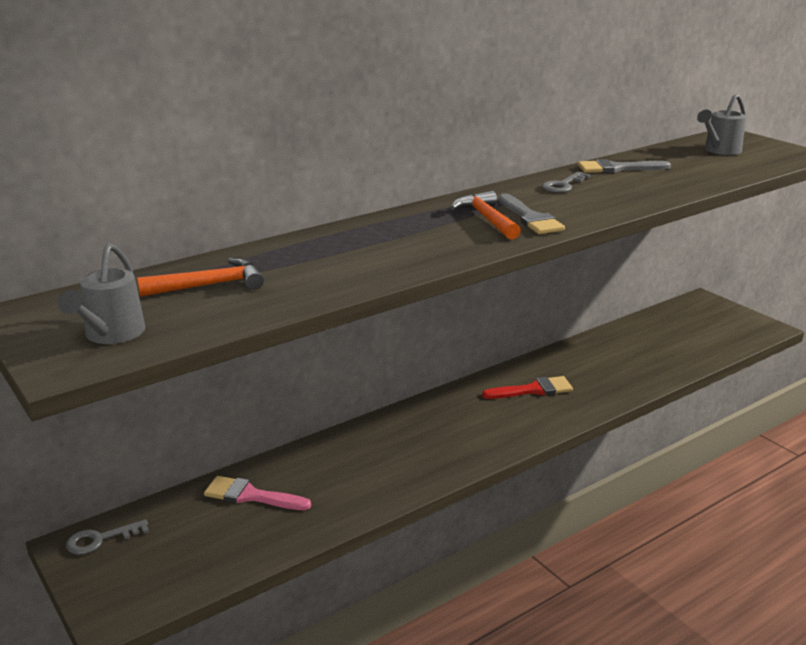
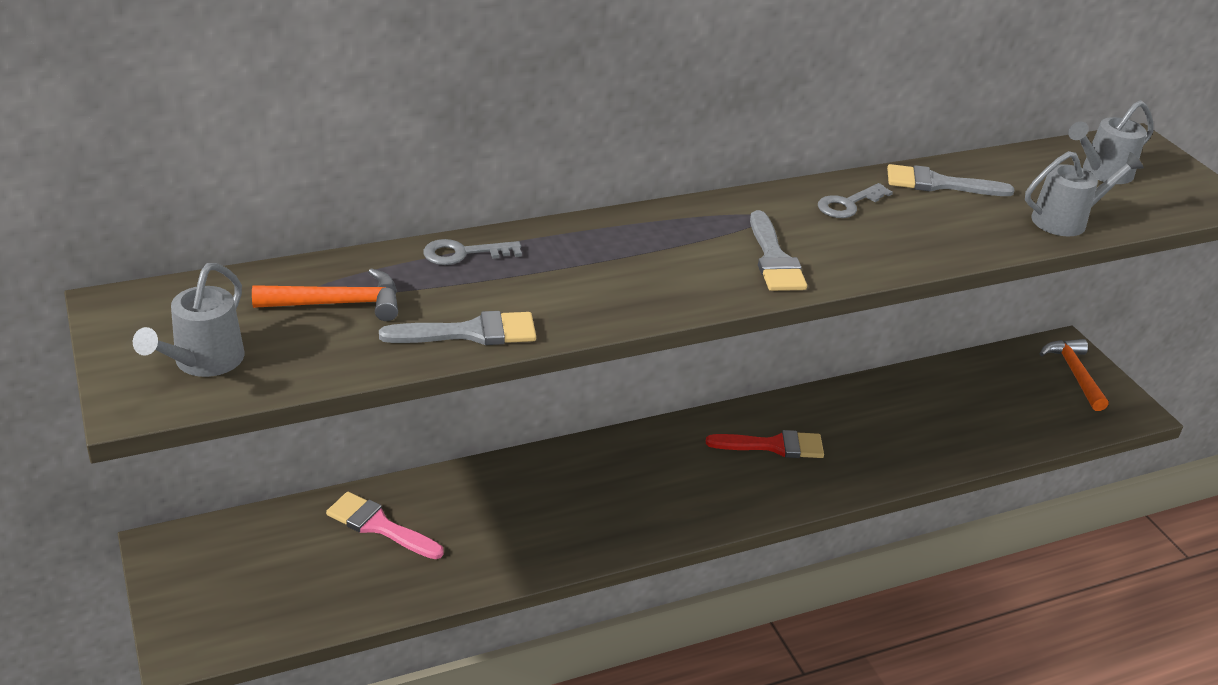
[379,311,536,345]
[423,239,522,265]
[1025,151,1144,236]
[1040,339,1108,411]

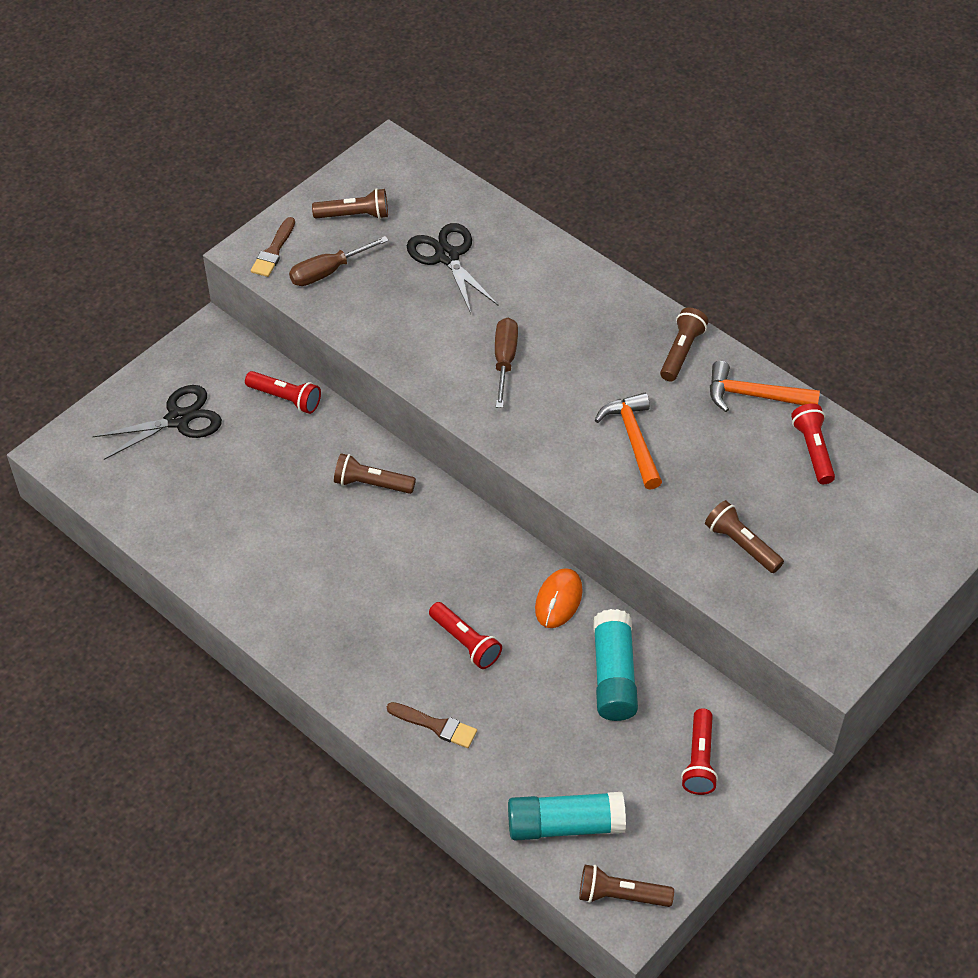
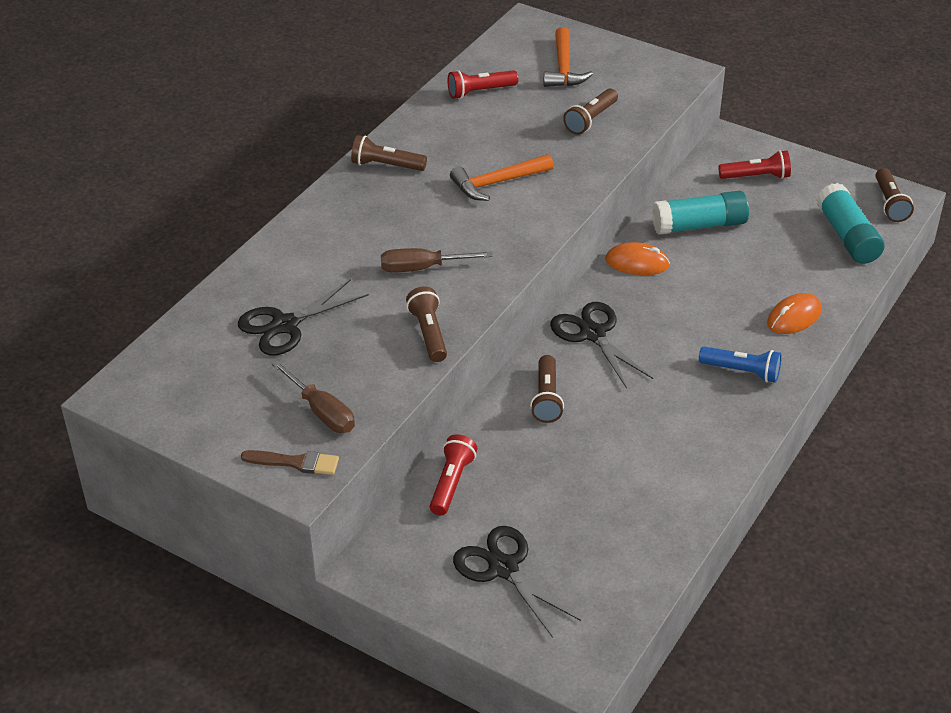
[406,286,447,362]
[544,27,593,87]
[550,302,653,389]
[699,346,782,383]
[767,293,822,334]
[429,602,502,669] (first image)

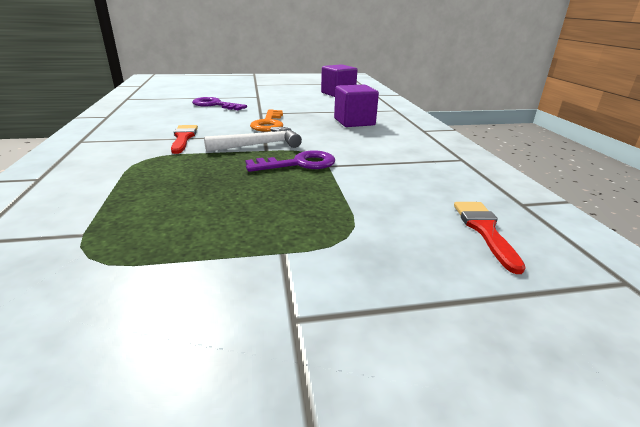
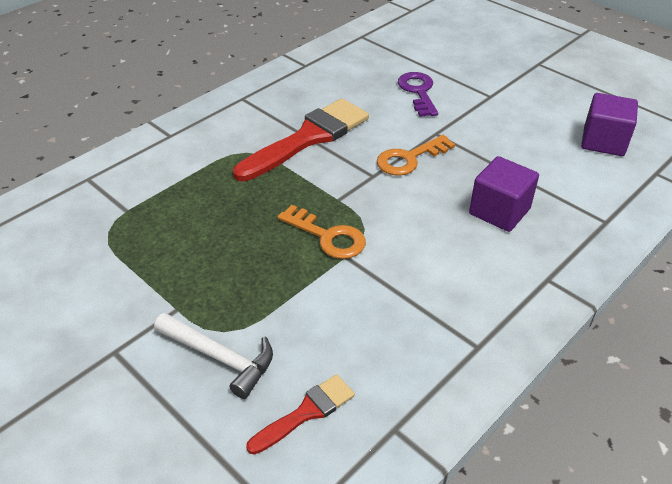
[154,313,273,399]
[233,98,369,181]
[278,205,366,259]

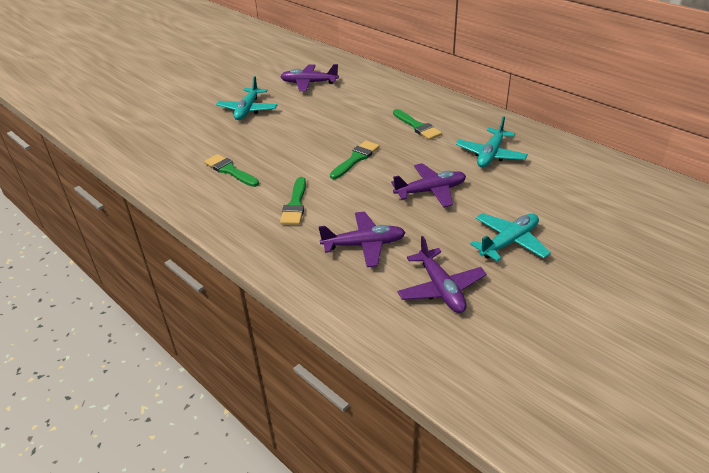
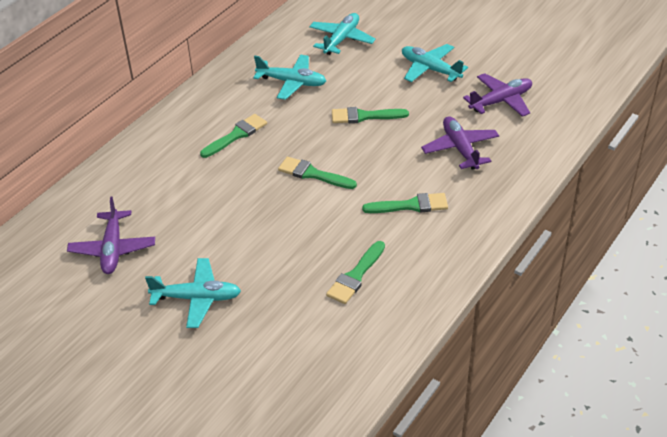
[309,13,376,55]
[332,107,409,123]

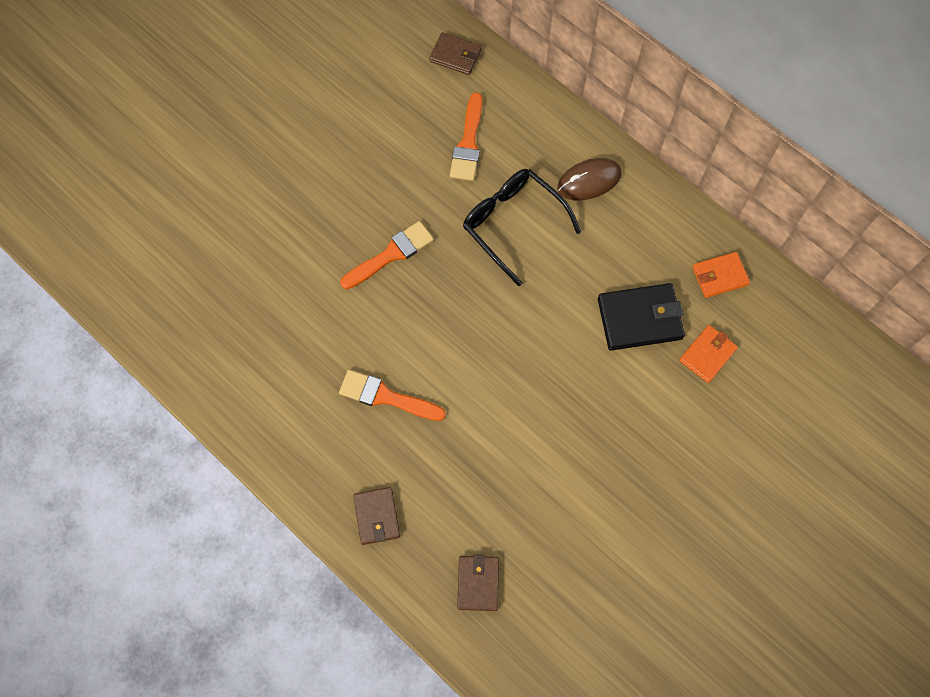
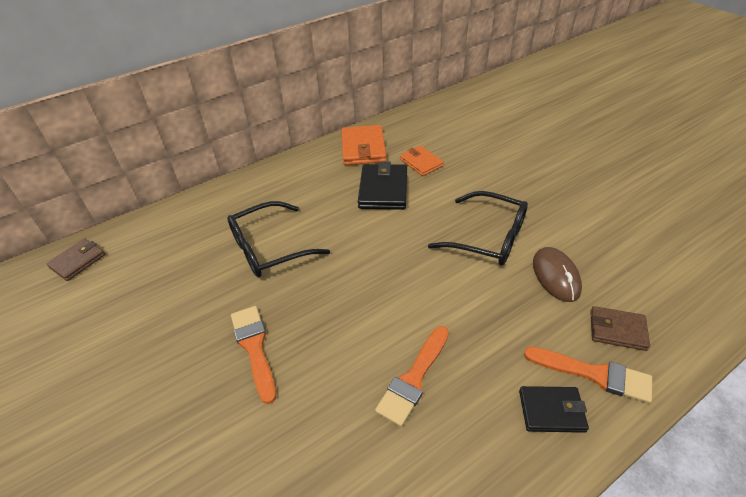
[341,125,387,165]
[428,191,528,266]
[519,386,589,433]
[524,347,652,403]
[533,247,582,302]

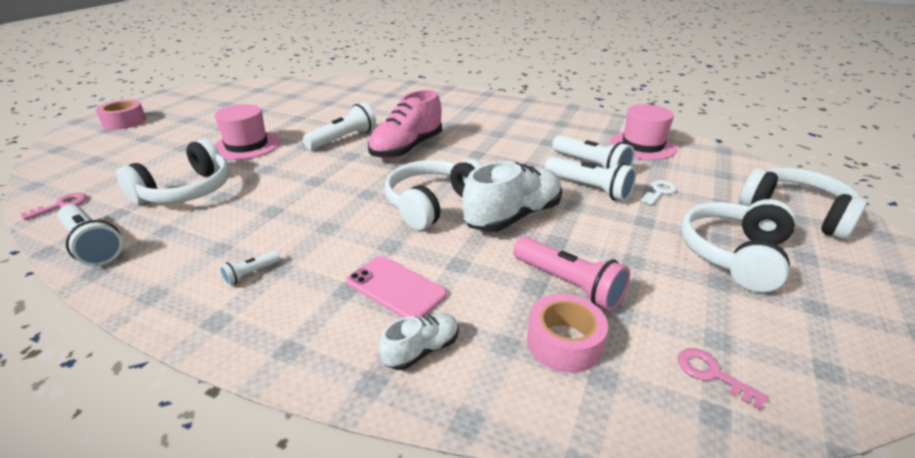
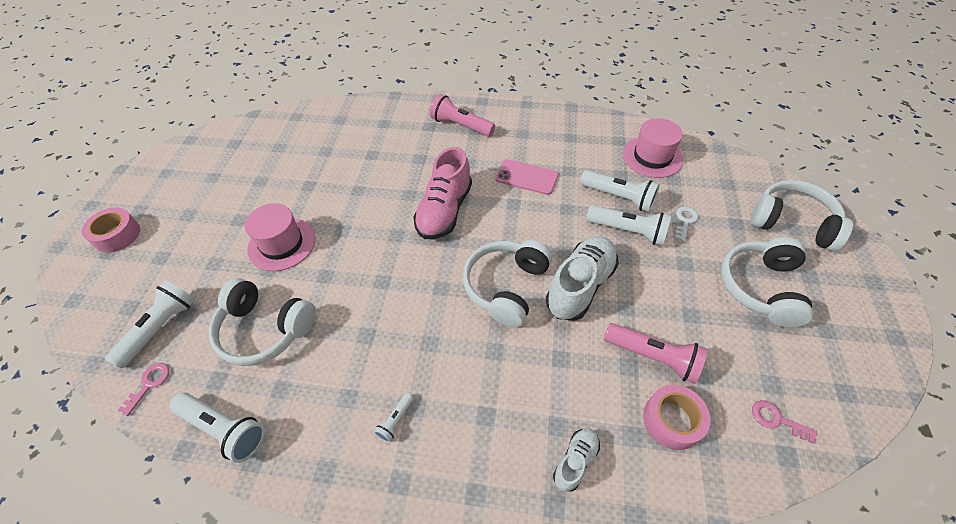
[105,280,195,368]
[209,278,316,366]
[430,94,495,137]
[495,159,559,195]

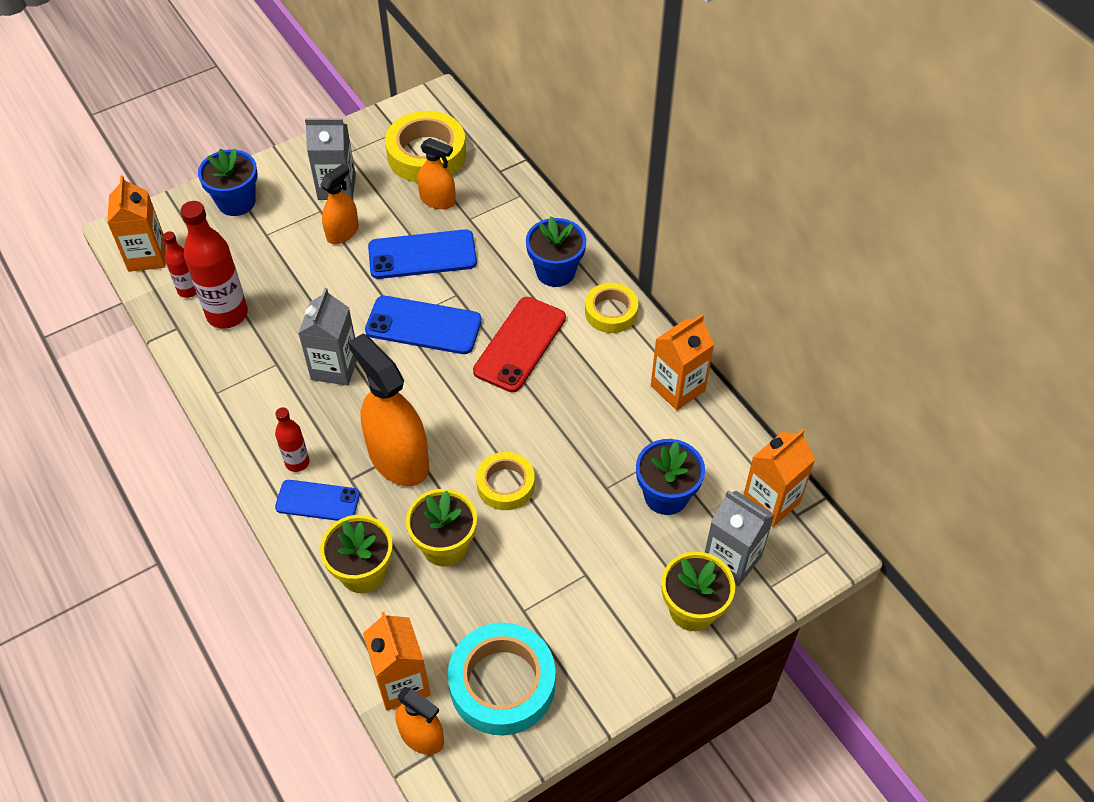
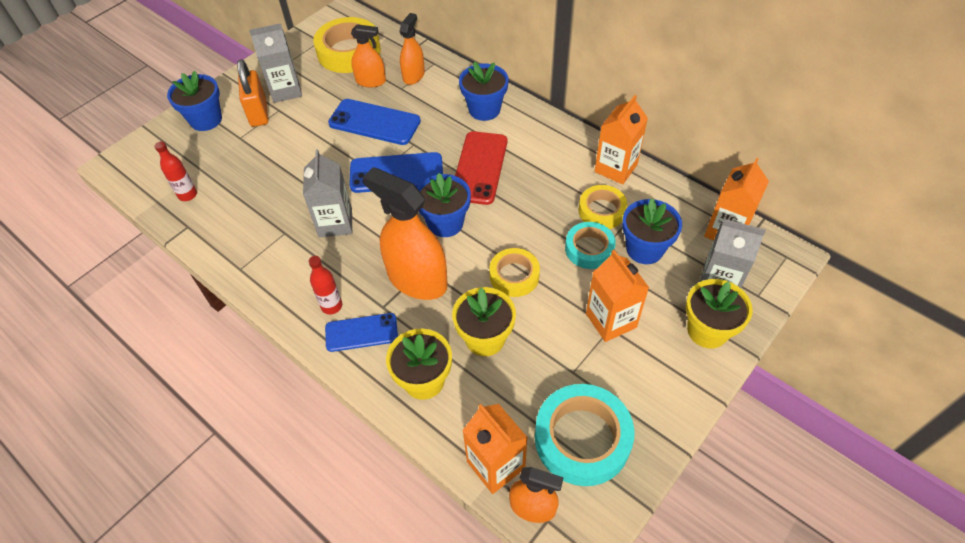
[237,59,268,127]
[328,99,421,145]
[399,13,425,85]
[417,173,471,237]
[565,222,616,269]
[579,185,627,229]
[586,250,649,342]
[180,201,248,329] (first image)

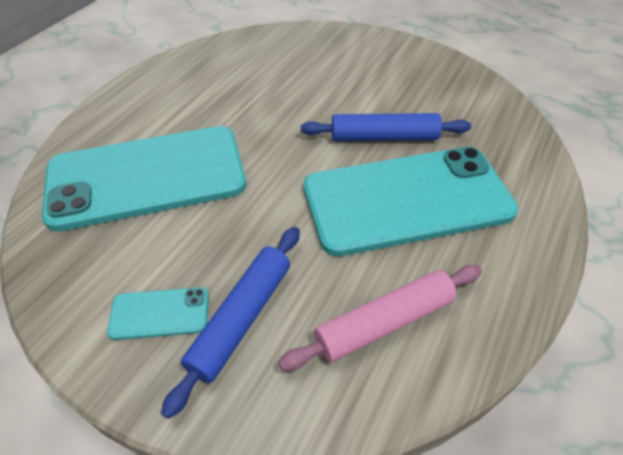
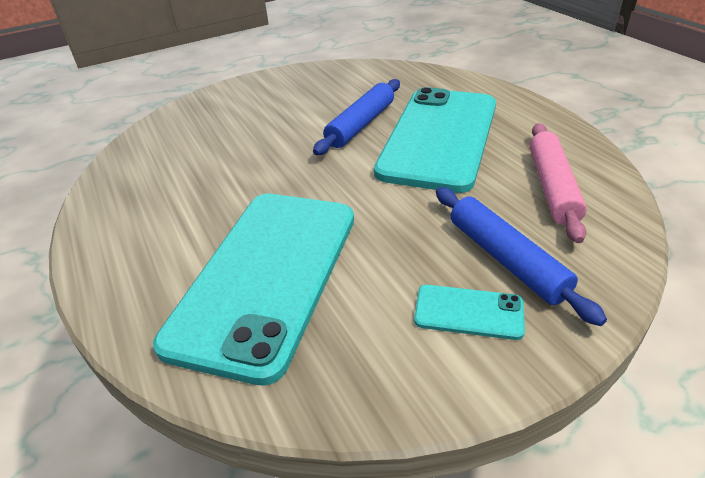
[414,285,525,340]

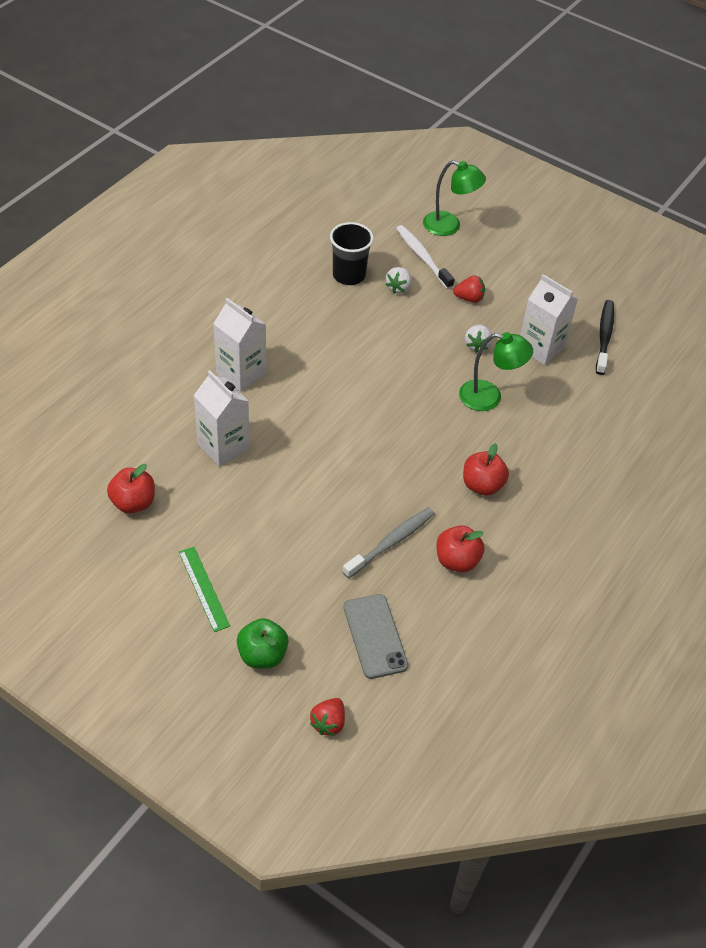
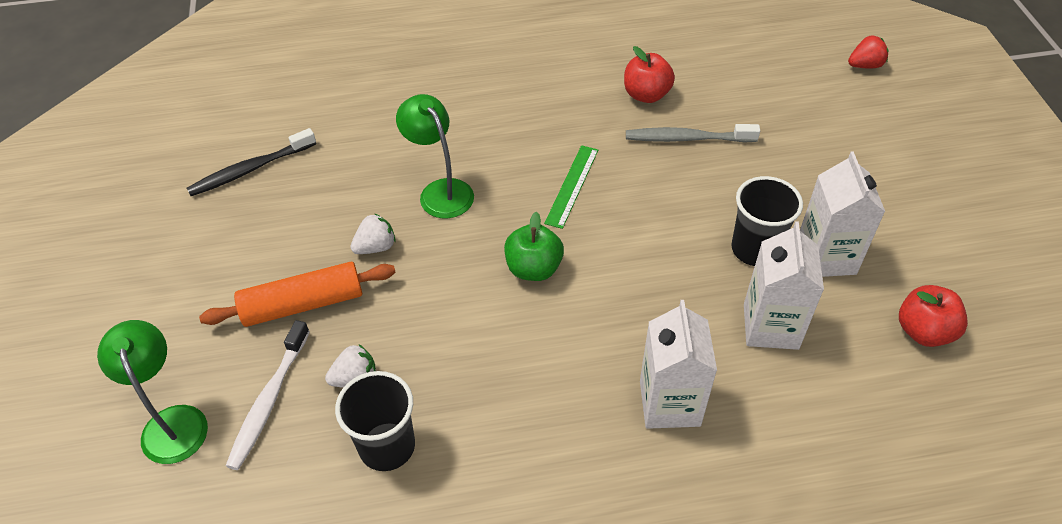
[199,262,396,327]
[504,212,564,281]
[544,145,598,229]
[731,176,803,266]
[800,151,885,277]
[343,594,408,679] (first image)
[463,443,509,496] (first image)

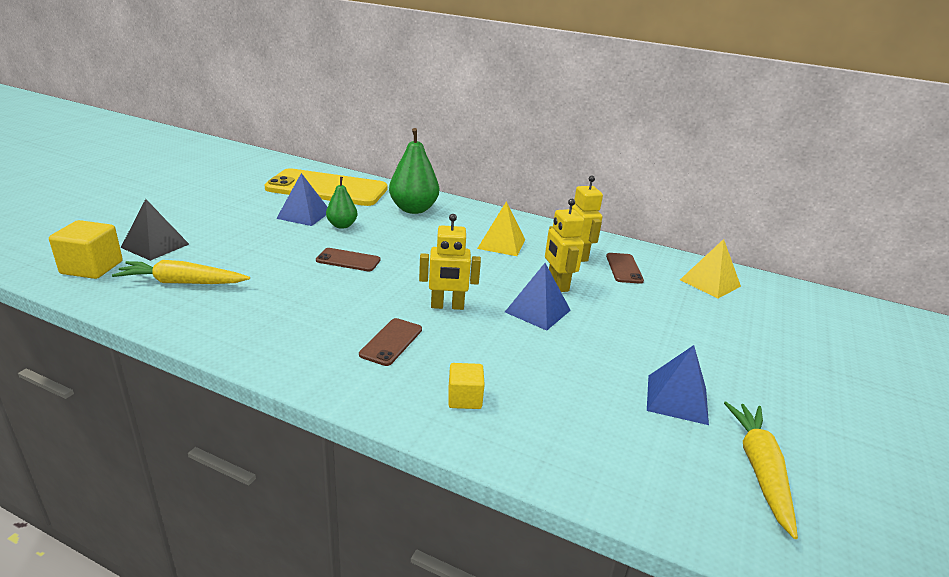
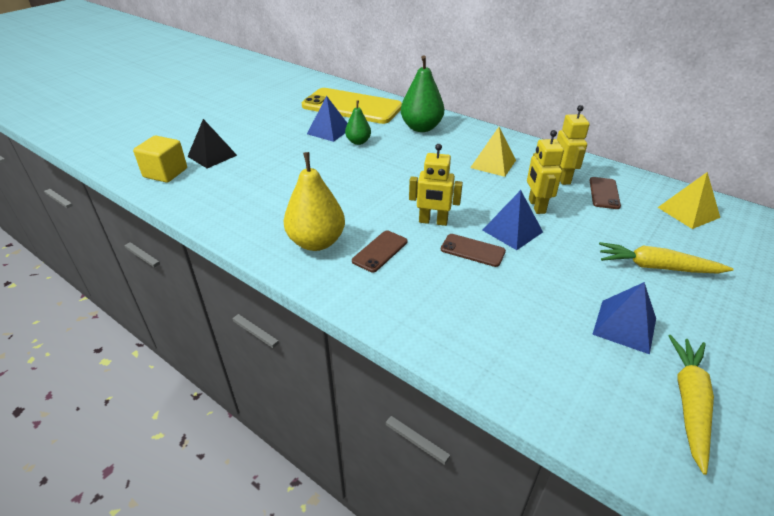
[284,152,345,251]
[441,234,506,267]
[599,242,734,274]
[448,363,485,409] (first image)

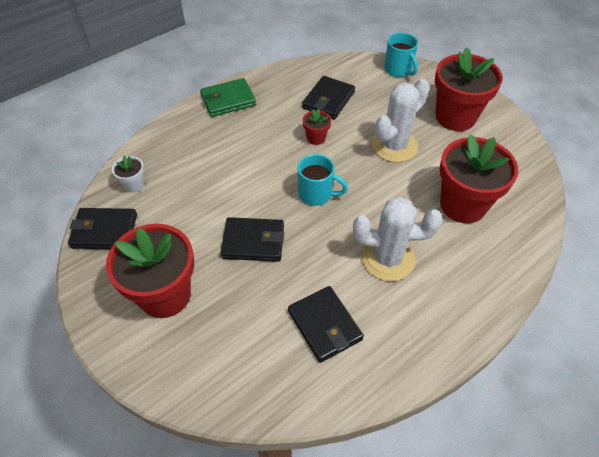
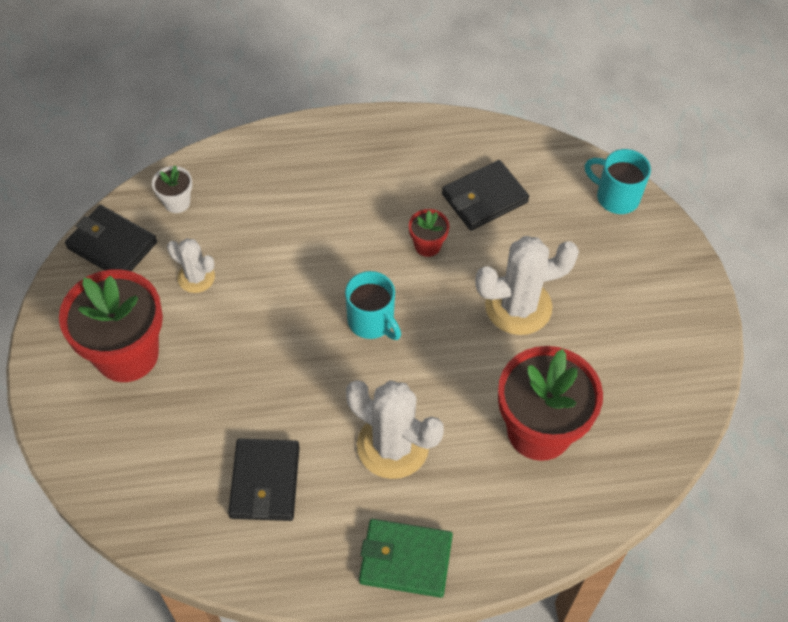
[167,238,215,293]
[359,519,453,598]
[585,149,651,214]
[221,217,284,262] (first image)
[435,47,503,131] (first image)

